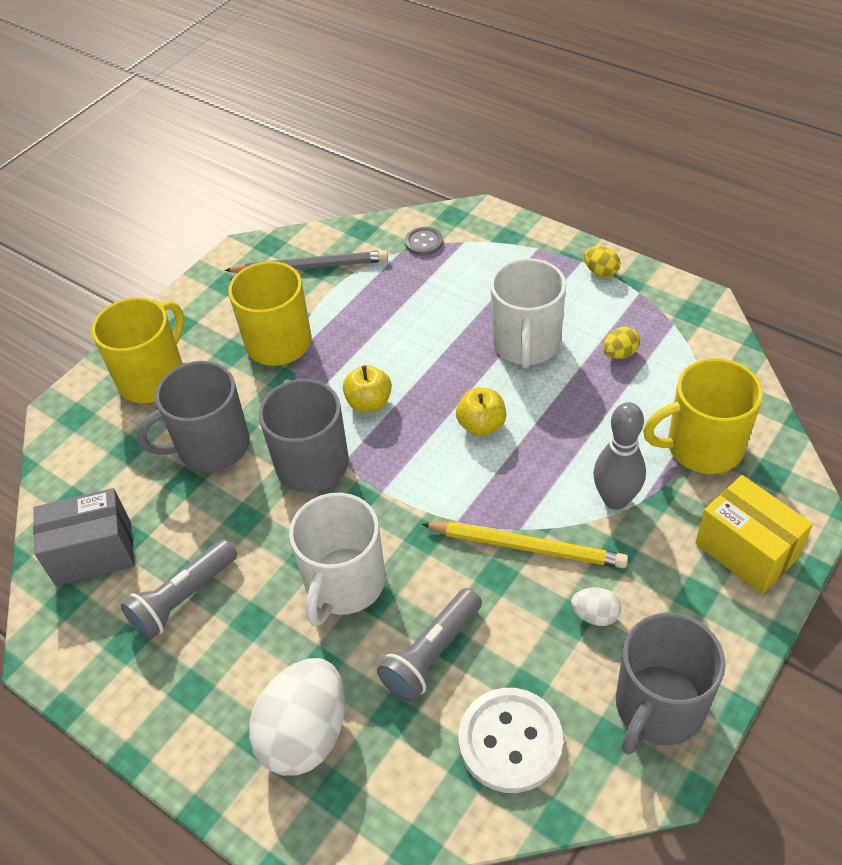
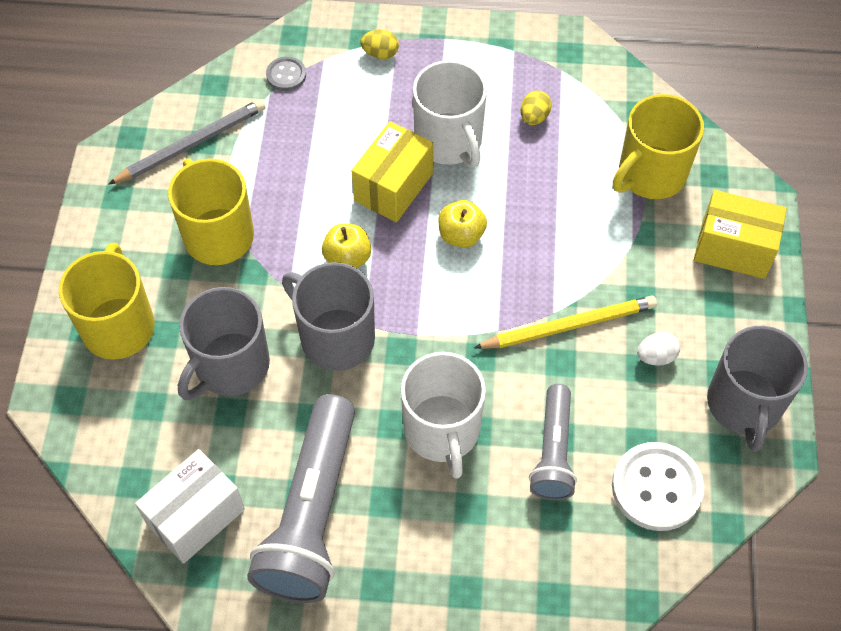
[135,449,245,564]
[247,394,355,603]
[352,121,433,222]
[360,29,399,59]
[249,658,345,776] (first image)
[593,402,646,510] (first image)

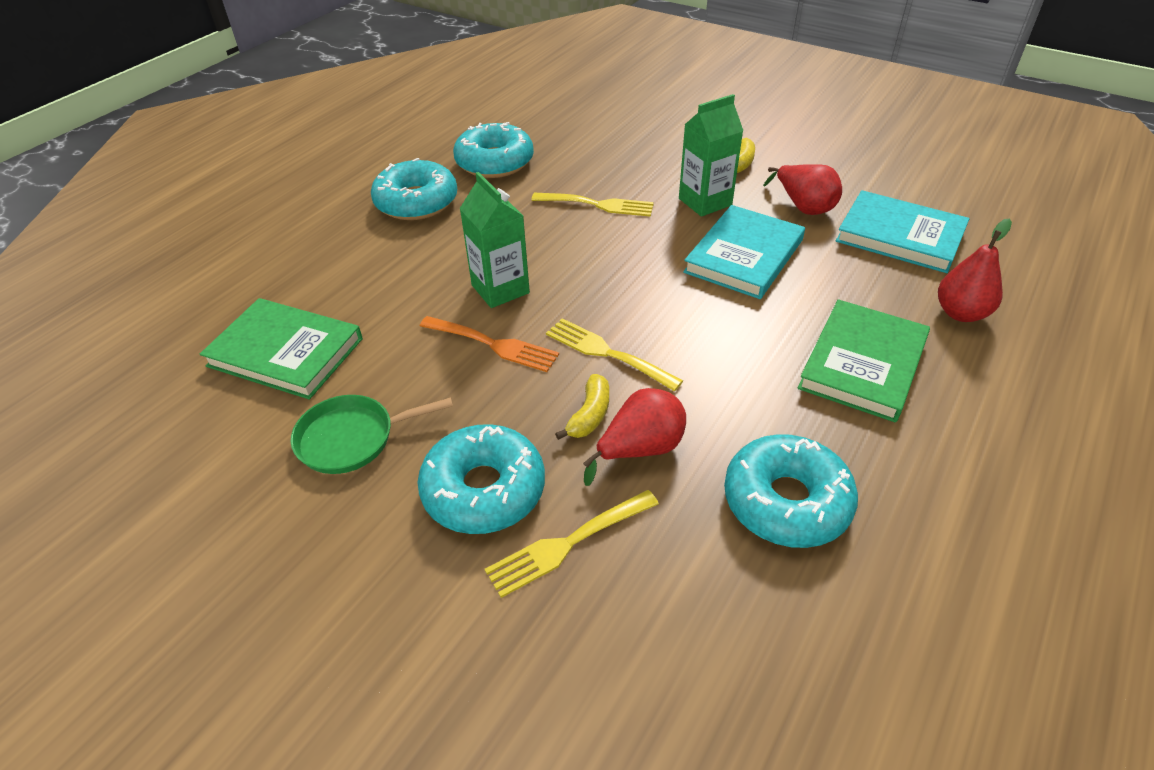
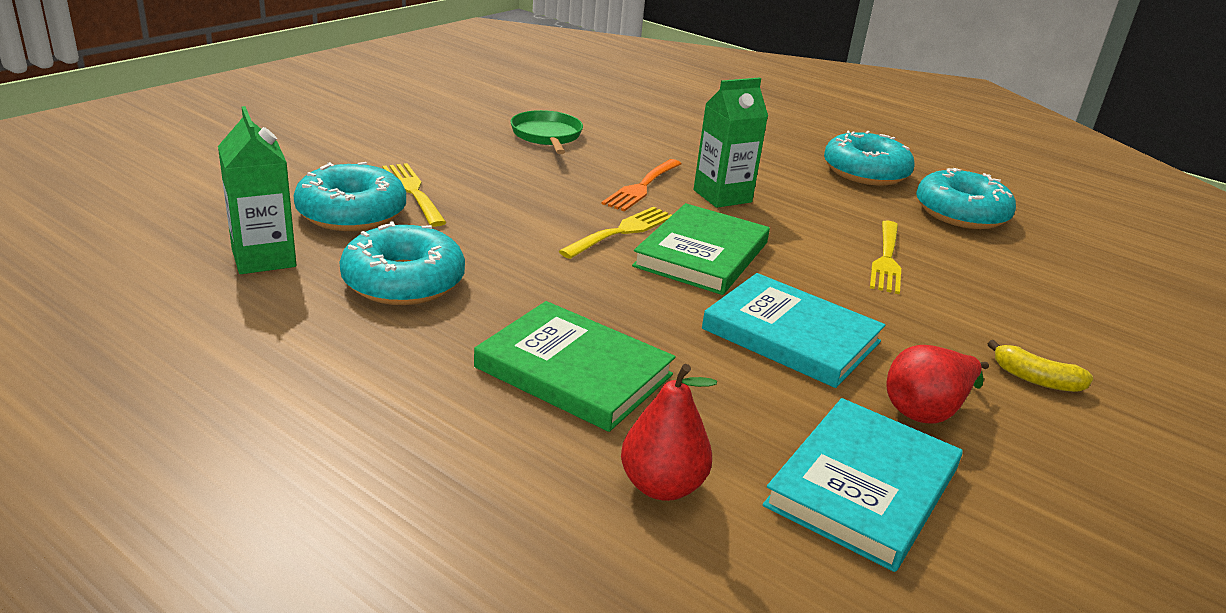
[218,106,296,274]
[294,162,406,231]
[632,203,770,295]
[555,374,609,440] (first image)
[583,388,686,486] (first image)

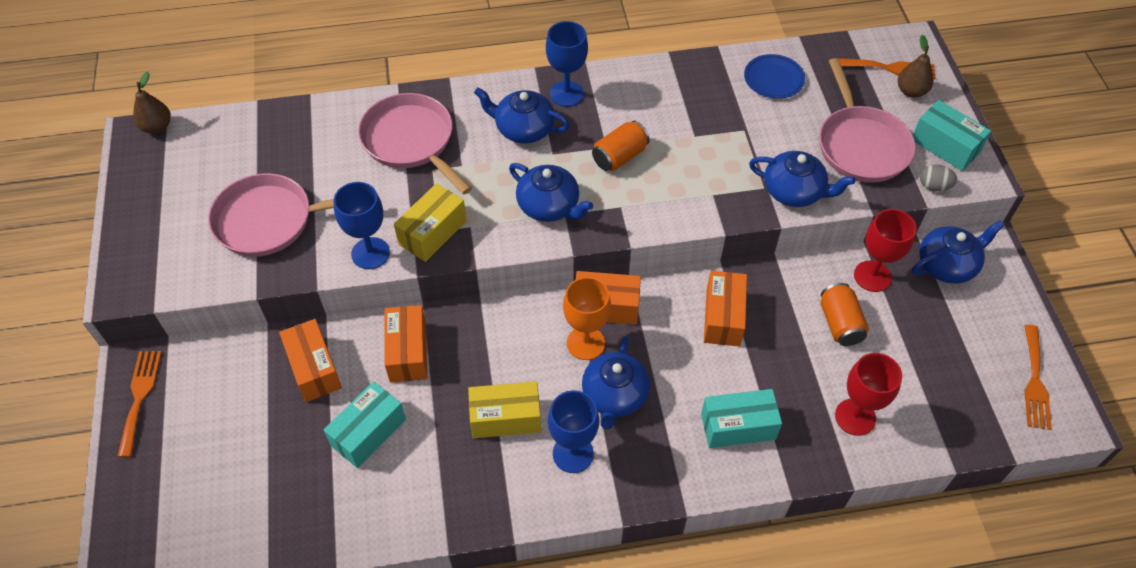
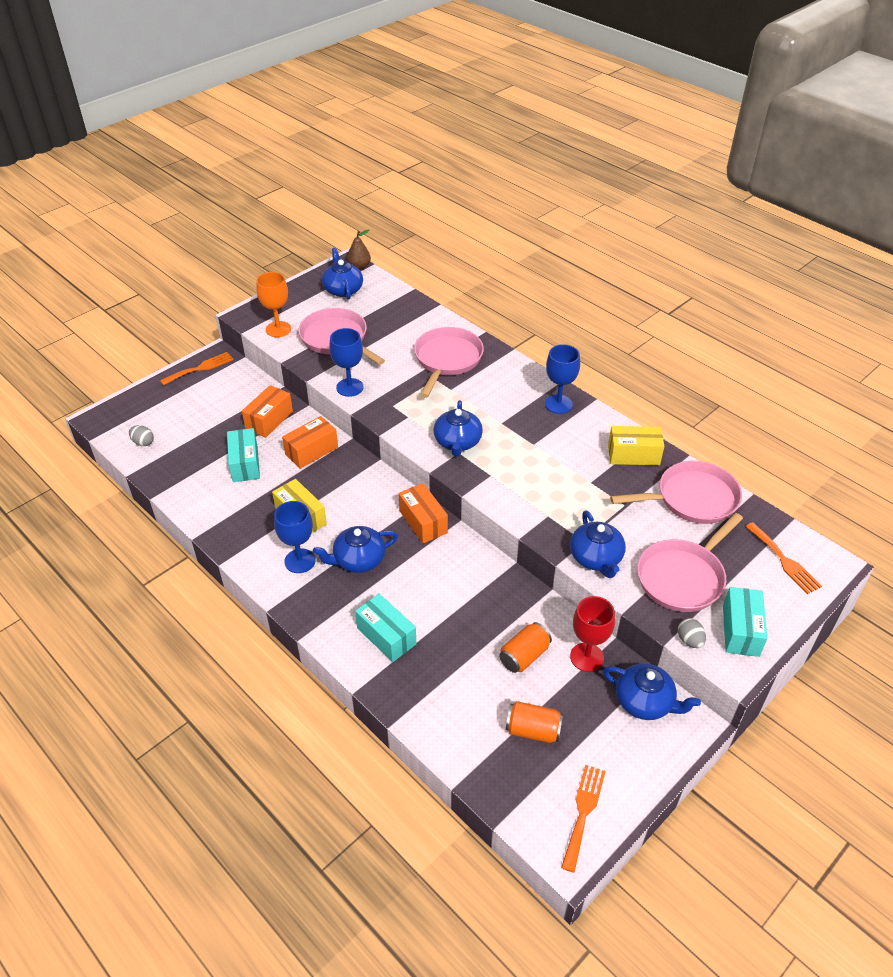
[129,425,154,446]
[227,428,260,482]
[256,272,291,337]
[322,248,363,300]
[506,701,563,743]
[561,765,606,873]
[608,426,664,465]
[610,461,742,524]
[704,271,747,347] (first image)
[835,353,902,436] (first image)
[898,35,934,98] (first image)

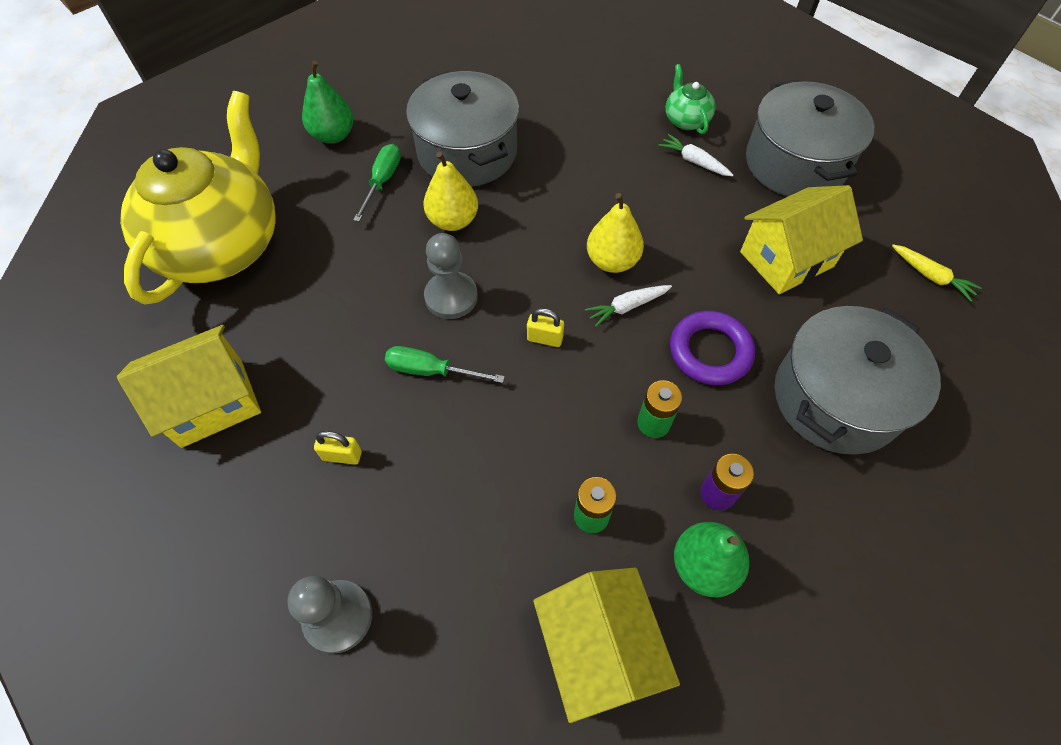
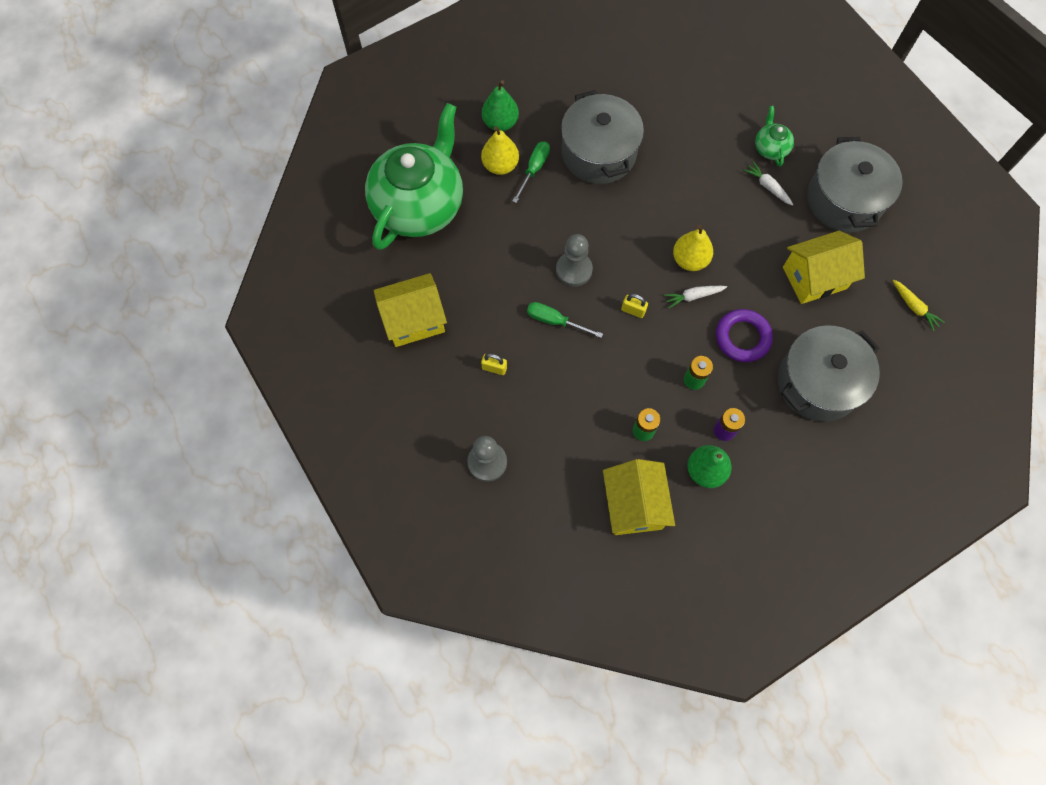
[365,103,463,250]
[481,126,519,175]

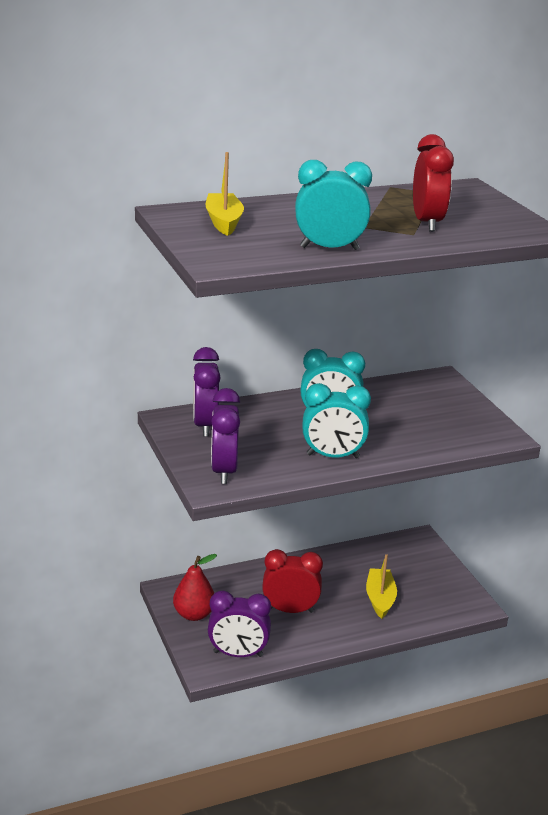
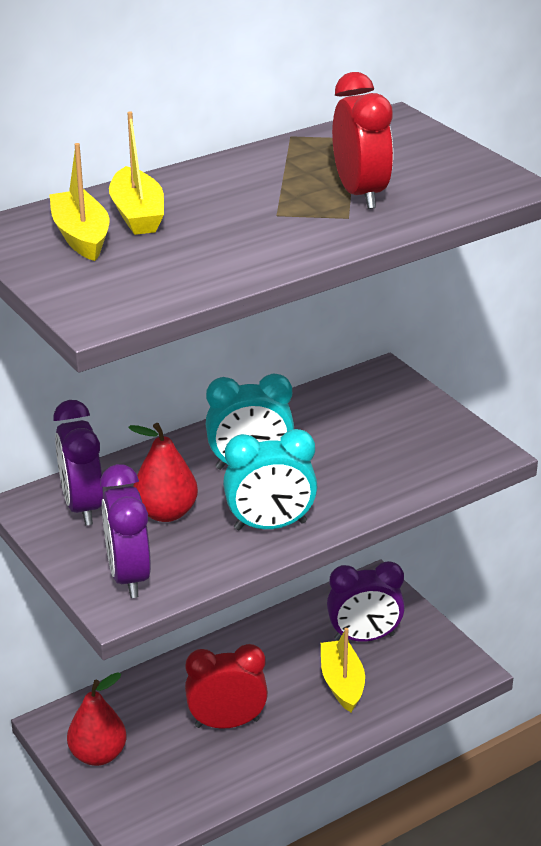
[109,112,164,235]
[128,423,198,522]
[327,561,405,642]
[295,160,372,250] (first image)

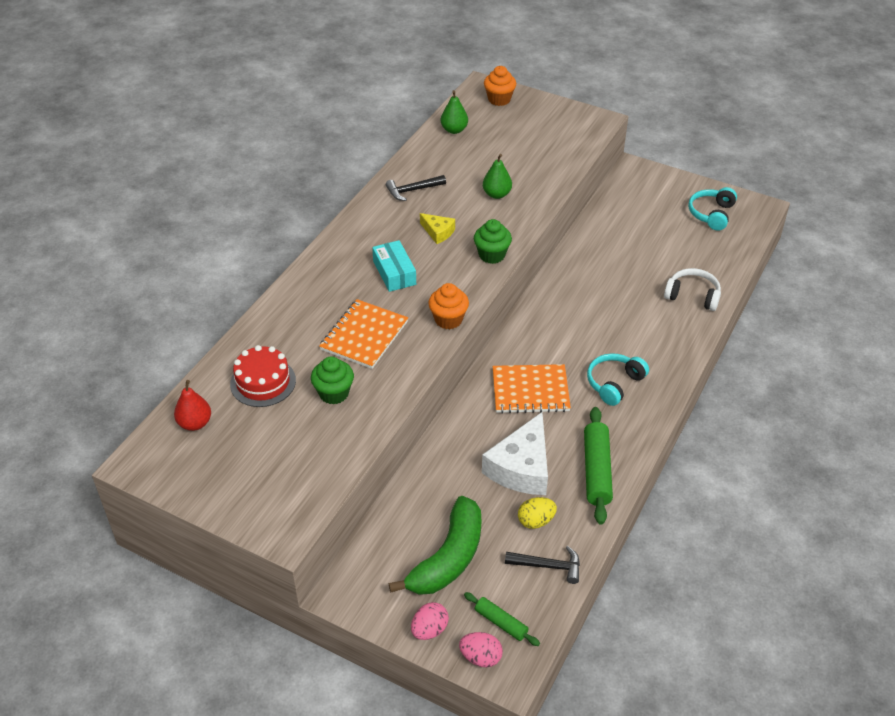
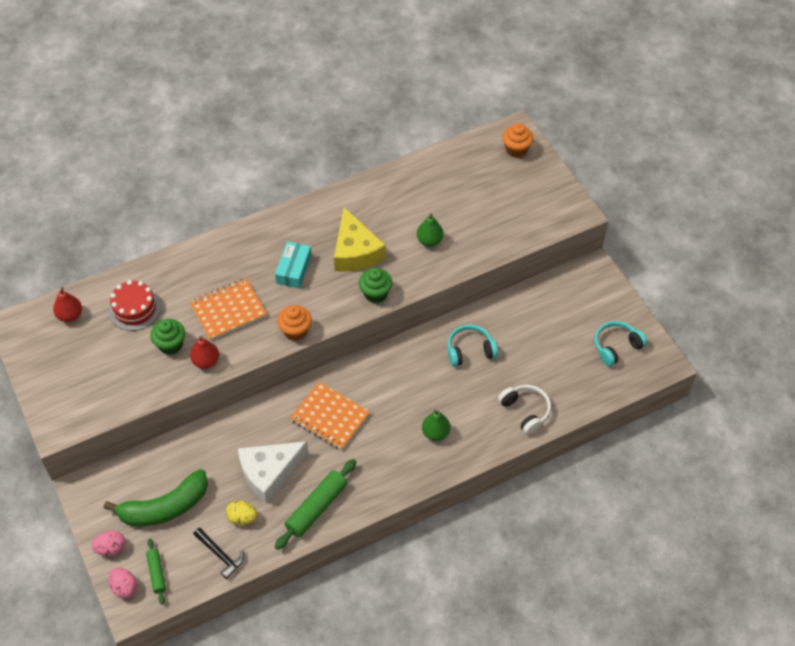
[190,336,219,369]
[334,207,386,272]
[422,410,450,441]
[448,325,498,367]
[386,175,446,201] (first image)

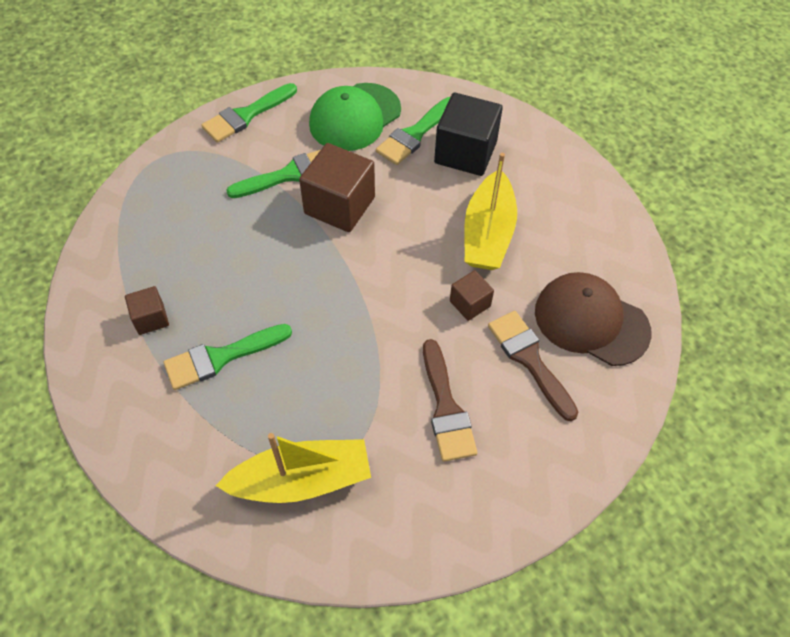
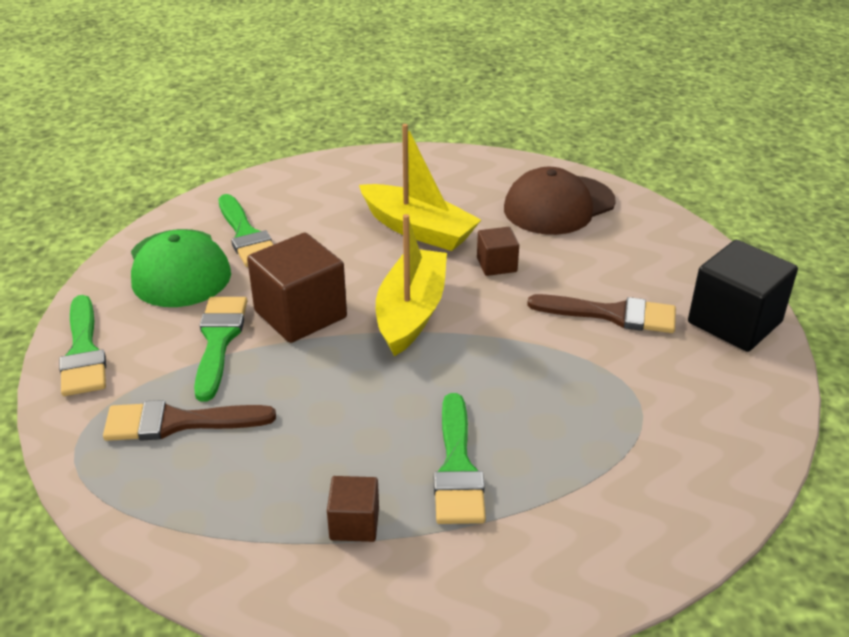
[103,400,276,441]
[376,214,447,356]
[688,240,798,352]

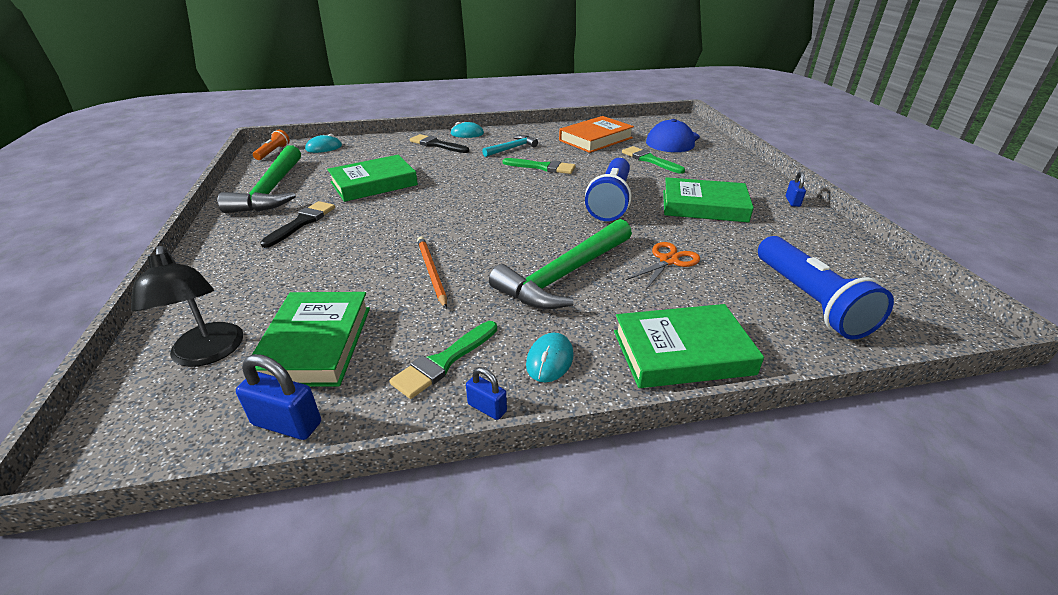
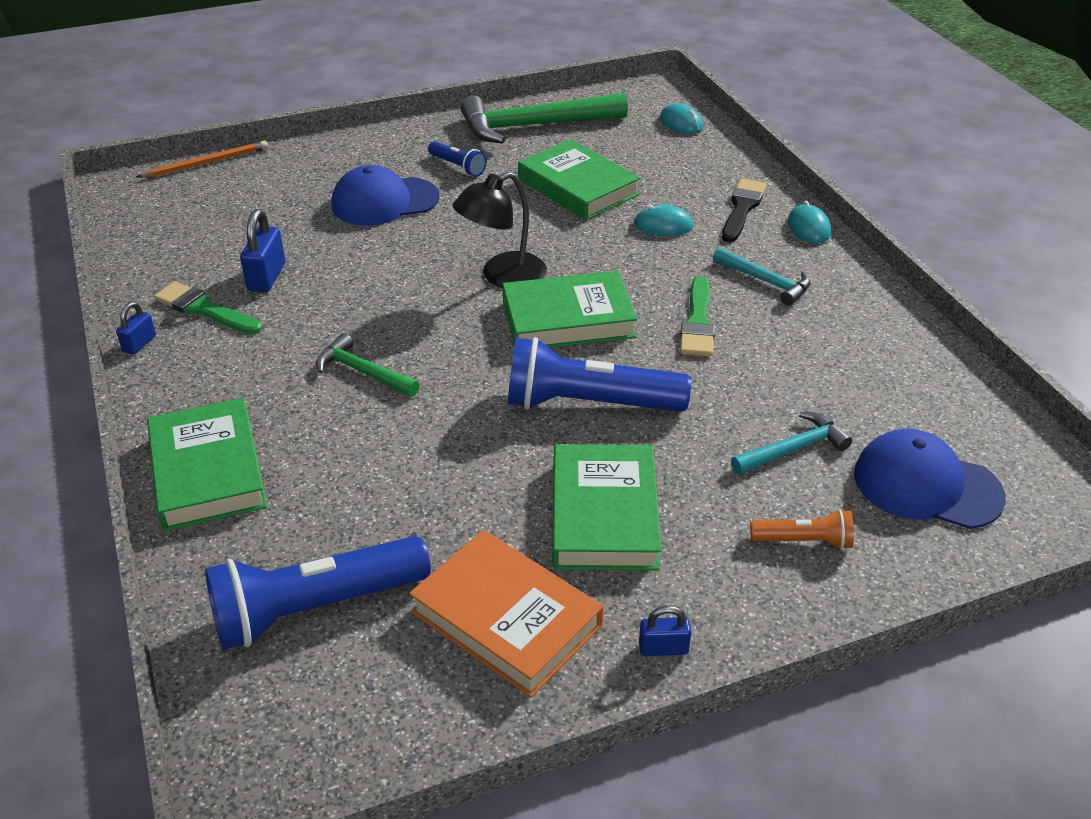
[136,140,268,178]
[240,209,285,292]
[316,333,420,397]
[332,165,440,226]
[409,530,603,697]
[428,141,487,177]
[453,172,547,288]
[503,271,638,348]
[634,204,693,236]
[731,412,852,474]
[750,509,854,550]
[626,242,700,289] (first image)

